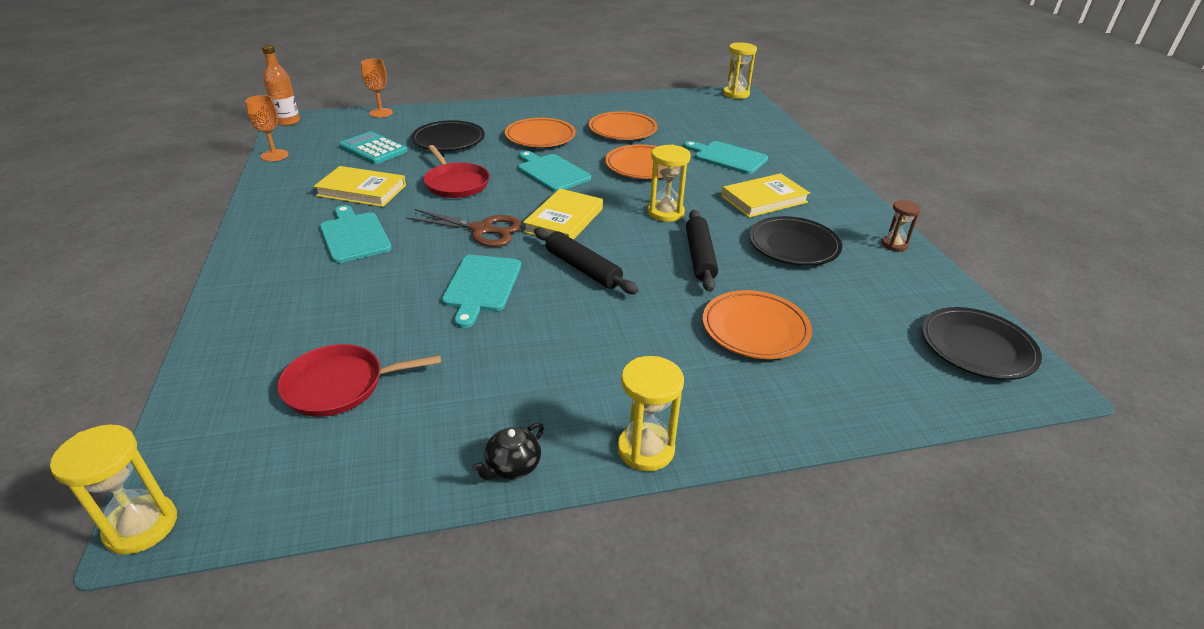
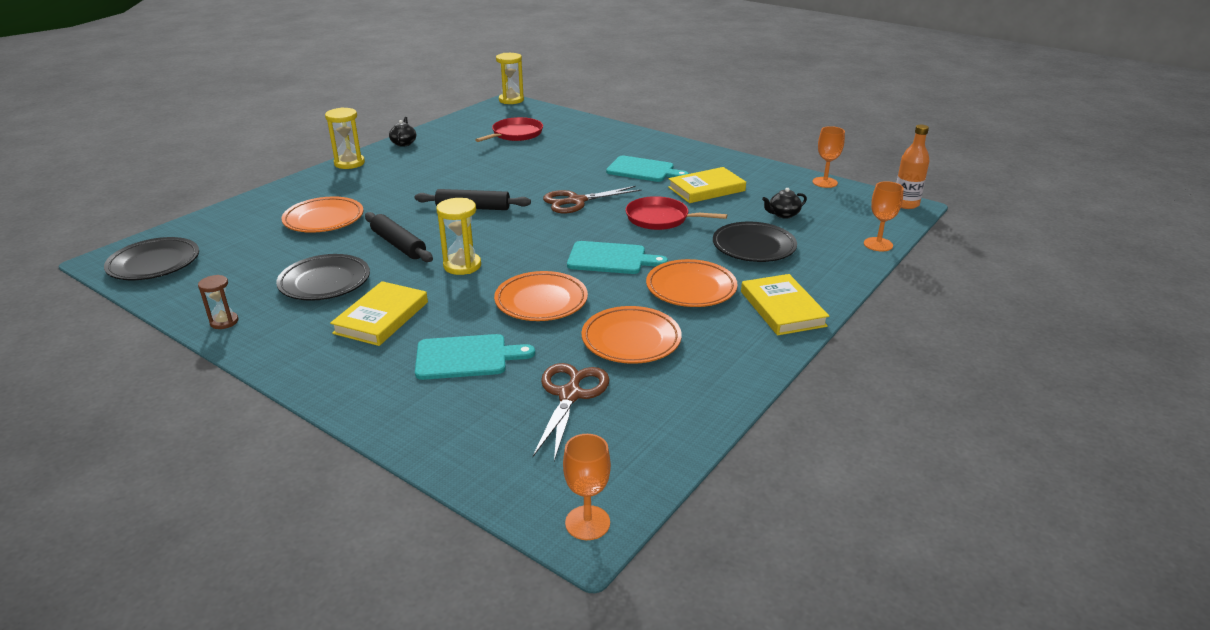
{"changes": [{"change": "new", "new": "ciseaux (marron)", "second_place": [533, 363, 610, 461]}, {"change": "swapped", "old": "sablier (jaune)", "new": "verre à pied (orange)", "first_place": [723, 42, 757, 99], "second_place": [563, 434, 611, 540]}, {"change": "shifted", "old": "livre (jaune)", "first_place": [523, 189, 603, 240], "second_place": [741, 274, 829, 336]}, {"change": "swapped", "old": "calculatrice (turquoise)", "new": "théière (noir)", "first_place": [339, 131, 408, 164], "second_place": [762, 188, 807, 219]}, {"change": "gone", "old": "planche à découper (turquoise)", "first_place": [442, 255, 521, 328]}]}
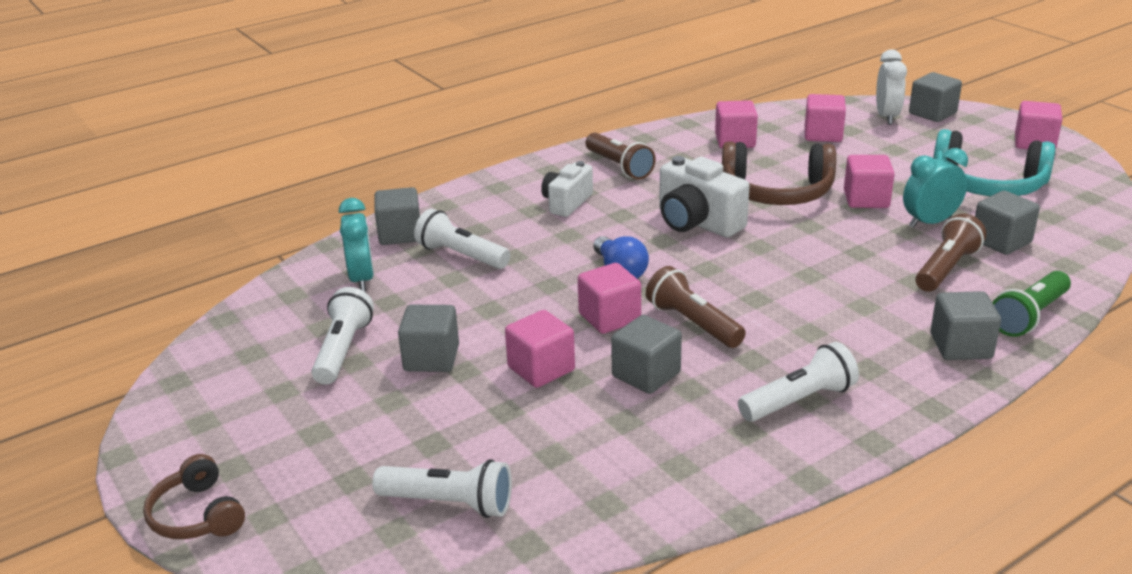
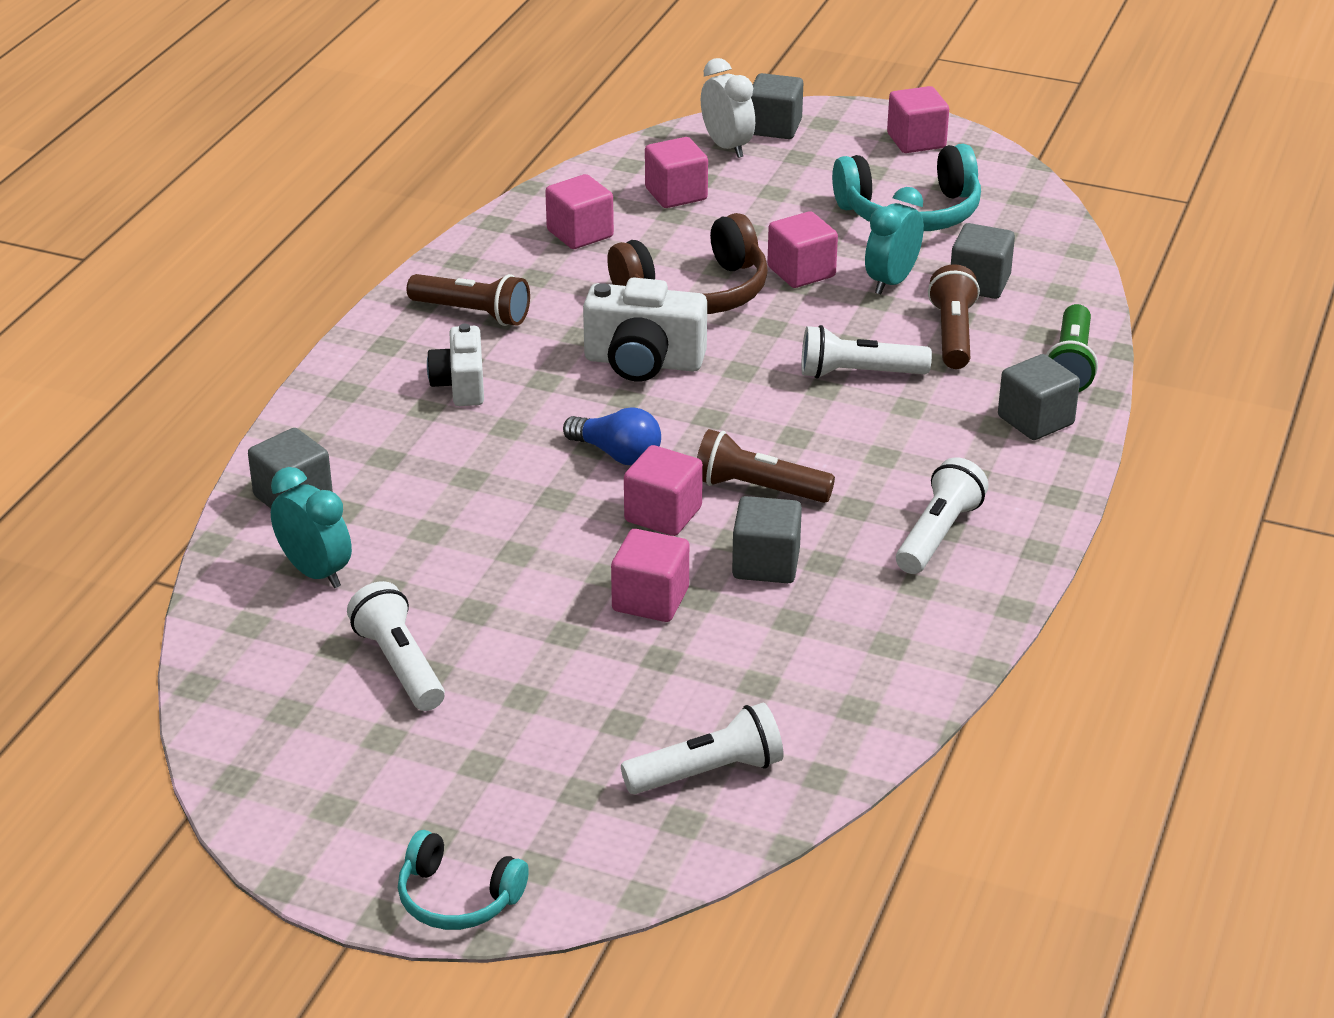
{"changes": [{"change": "repainted", "old": "casque audio (marron)", "new": "casque audio (turquoise)", "first_place": [143, 454, 245, 539], "second_place": [398, 830, 529, 930]}, {"change": "shifted", "old": "lampe de poche (blanc)", "first_place": [414, 209, 510, 269], "second_place": [802, 325, 932, 379]}, {"change": "gone", "old": "cube (gris)", "first_place": [398, 305, 459, 372]}]}
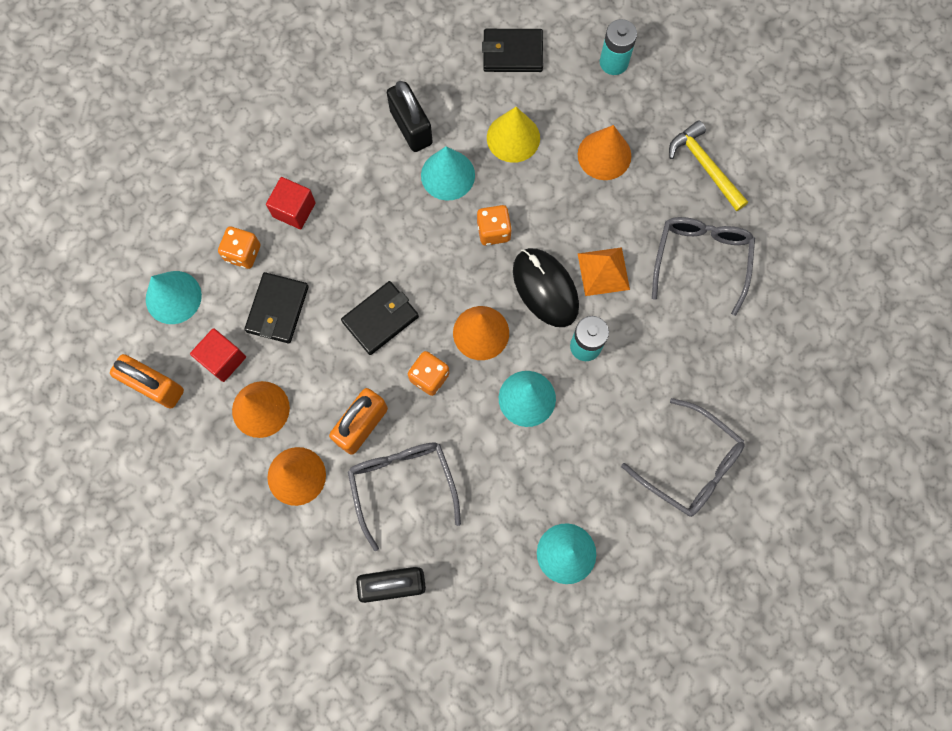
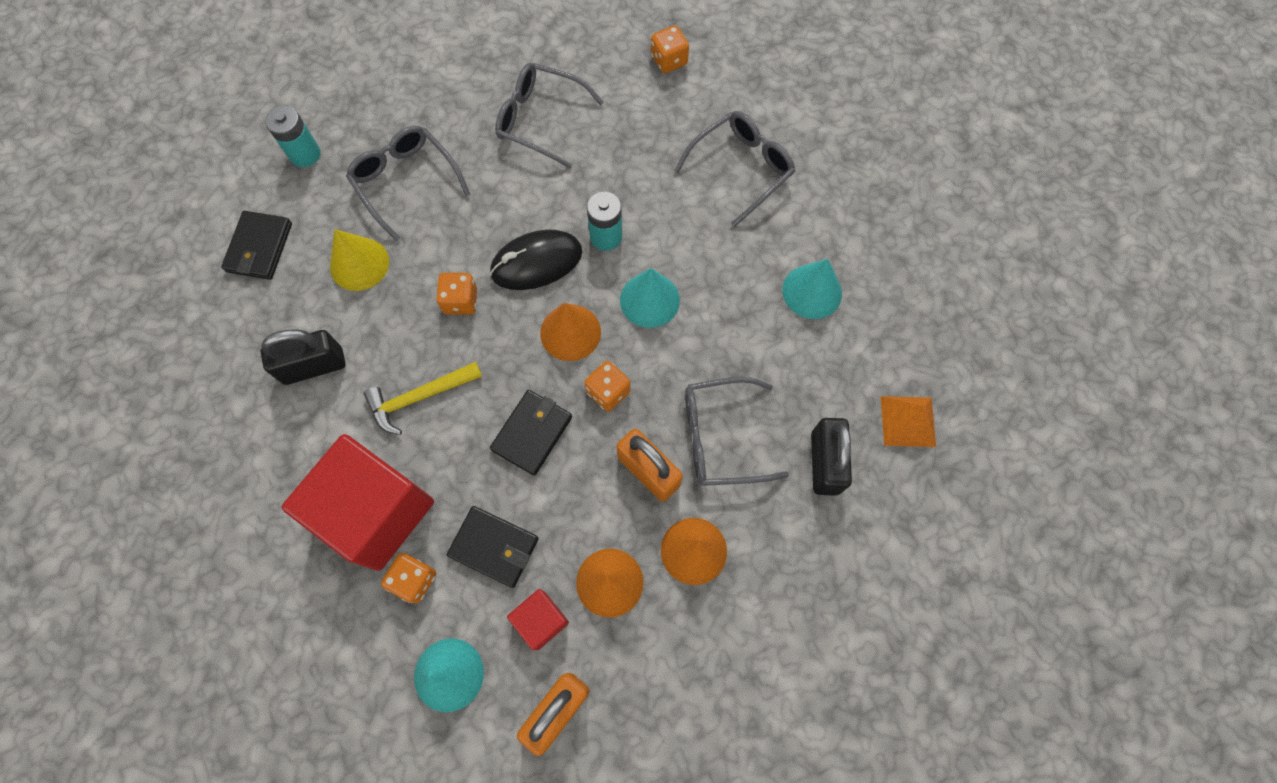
{"changes": [{"change": "scaled", "old": "cube (rouge)", "first_place": [266, 177, 316, 229], "second_place": [282, 434, 434, 571], "factor": 2.19}, {"change": "swapped", "old": "cône (orange)", "new": "lunettes (gris)", "first_place": [578, 125, 631, 180], "second_place": [346, 126, 471, 241]}, {"change": "shifted", "old": "marteau (jaune)", "first_place": [669, 120, 748, 211], "second_place": [364, 362, 482, 435]}, {"change": "rotated", "old": "portefeuille (noir)", "first_place": [341, 281, 419, 355], "second_place": [490, 390, 572, 476], "degrees": 60}, {"change": "new", "new": "dé (orange)", "second_place": [651, 25, 689, 73]}, {"change": "shifted", "old": "pyramide (orange)", "first_place": [578, 247, 630, 296], "second_place": [881, 396, 936, 447]}, {"change": "gone", "old": "cône (turquoise)", "first_place": [421, 146, 475, 201]}]}
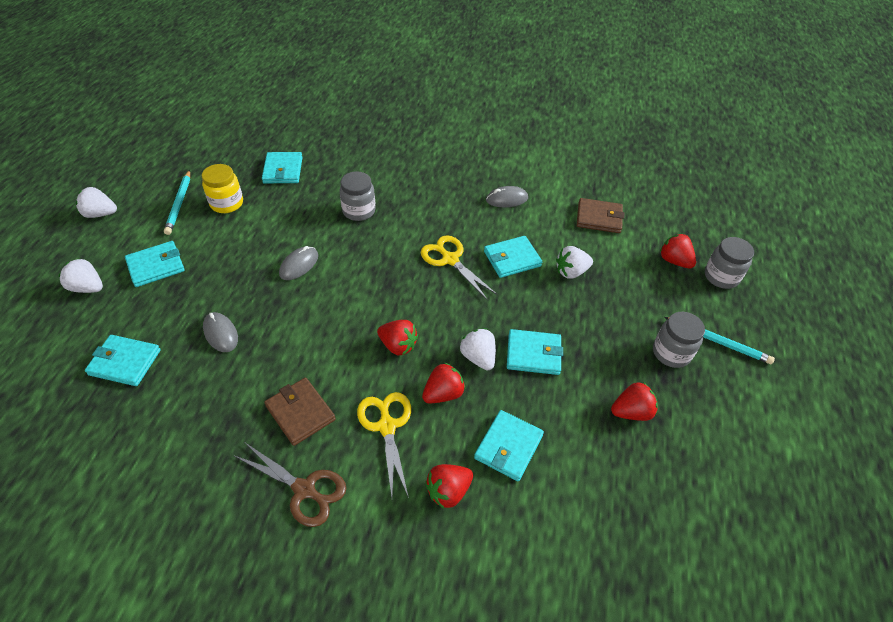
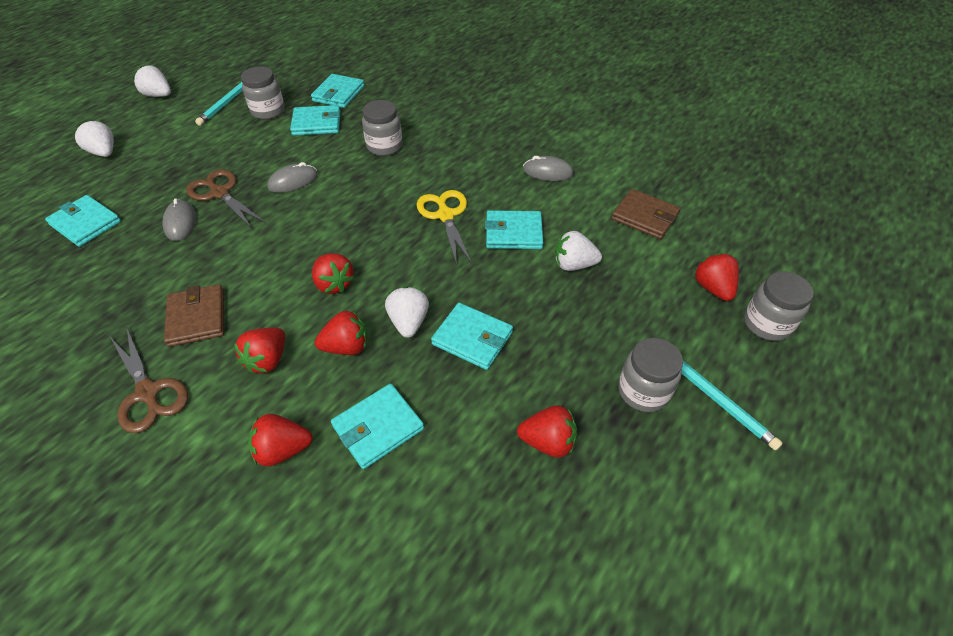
{"changes": [{"change": "new", "new": "ciseaux (marron)", "second_place": [186, 169, 265, 228]}, {"change": "swapped", "old": "ciseaux (jaune)", "new": "fraise (rouge)", "first_place": [357, 392, 411, 498], "second_place": [234, 328, 285, 374]}, {"change": "repainted", "old": "bocal (jaune)", "new": "bocal (gris)", "first_place": [202, 164, 243, 213], "second_place": [241, 66, 285, 119]}, {"change": "shifted", "old": "portefeuille (turquoise)", "first_place": [125, 241, 185, 287], "second_place": [290, 105, 340, 136]}]}
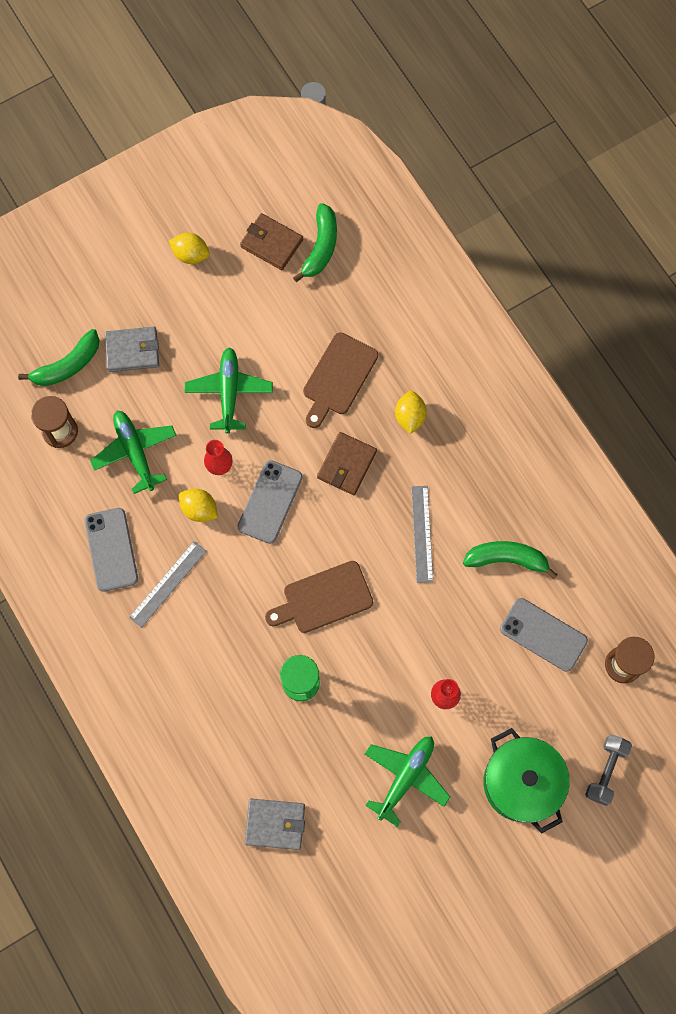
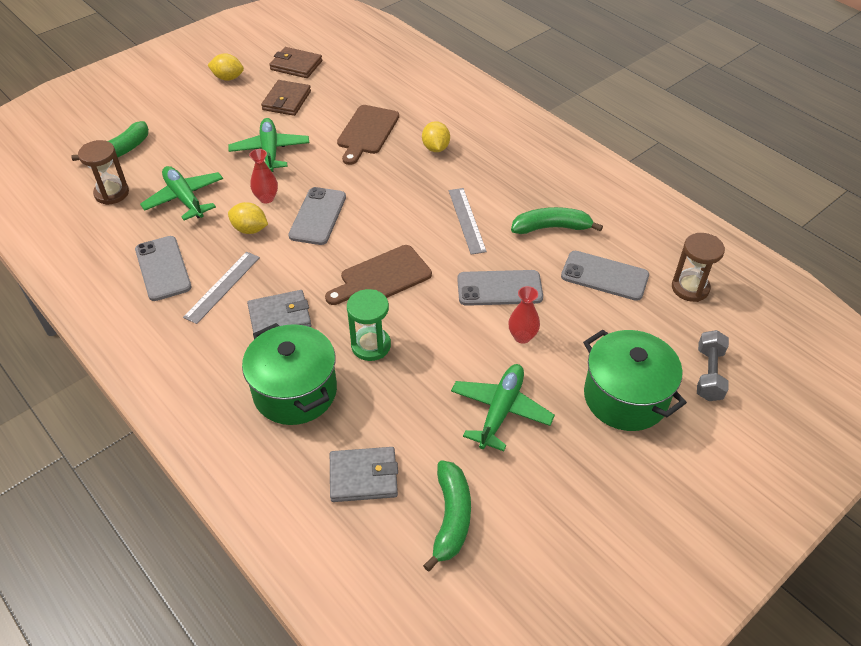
{"changes": [{"change": "new", "new": "marmite (vert)", "second_place": [242, 323, 337, 425]}, {"change": "shifted", "old": "portefeuille (gris)", "first_place": [105, 327, 159, 372], "second_place": [247, 290, 311, 333]}, {"change": "shifted", "old": "portefeuille (marron)", "first_place": [317, 432, 377, 495], "second_place": [261, 80, 311, 116]}, {"change": "shifted", "old": "banane (vert)", "first_place": [293, 203, 337, 282], "second_place": [423, 460, 471, 571]}, {"change": "new", "new": "téléphone (gris)", "second_place": [457, 270, 543, 306]}]}
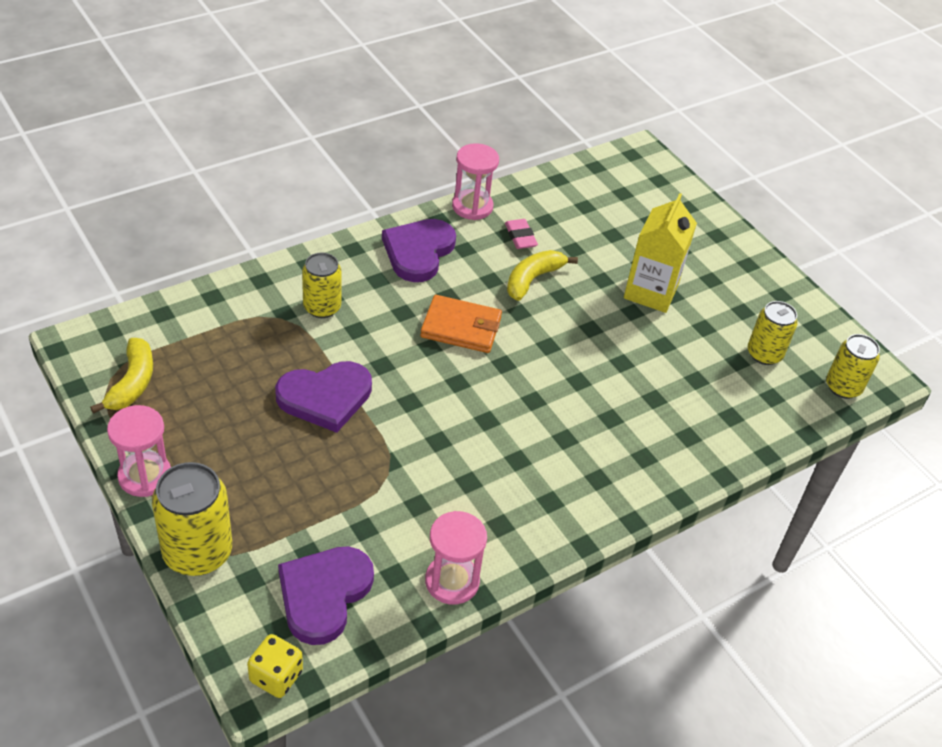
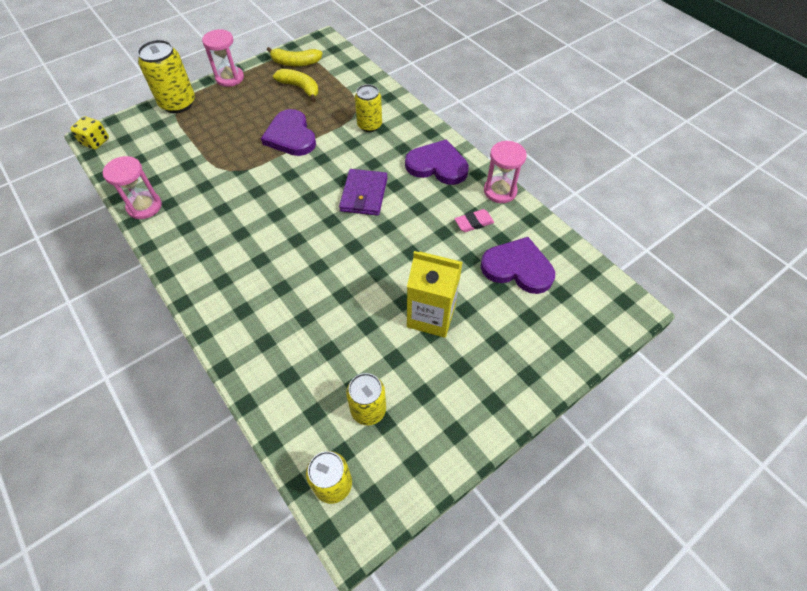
{"changes": [{"change": "shifted", "old": "banane (jaune)", "first_place": [507, 250, 578, 301], "second_place": [273, 69, 319, 102]}, {"change": "repainted", "old": "portefeuille (orange)", "new": "portefeuille (violet)", "first_place": [420, 295, 502, 353], "second_place": [339, 169, 387, 216]}, {"change": "shifted", "old": "cœur (violet)", "first_place": [278, 546, 374, 645], "second_place": [480, 237, 555, 294]}]}
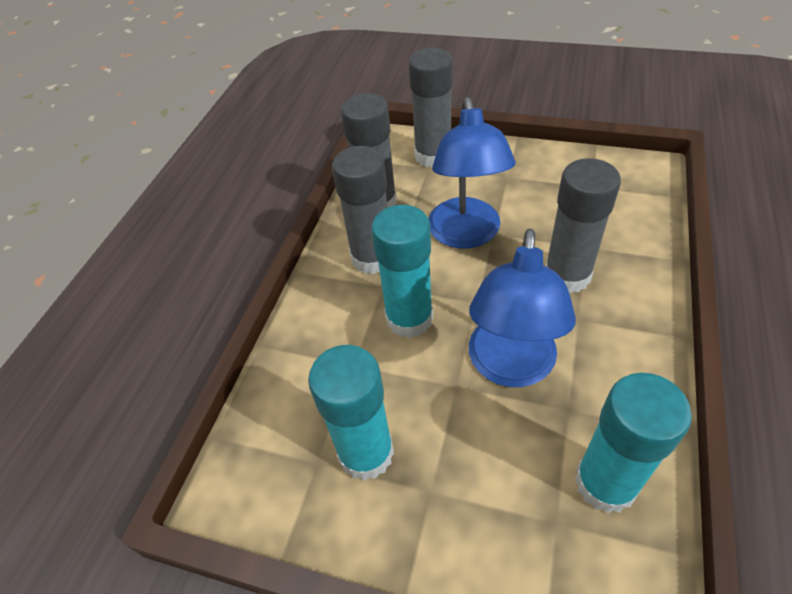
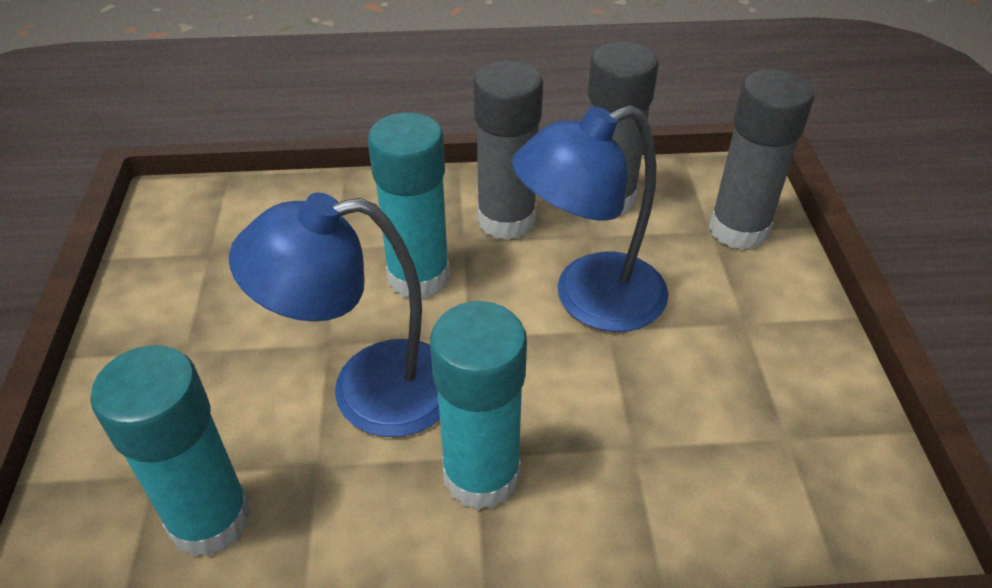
{"changes": [{"change": "shifted", "old": "bâton de colle (turquoise)", "first_place": [308, 345, 394, 481], "second_place": [430, 301, 527, 510]}, {"change": "gone", "old": "bâton de colle (gris)", "first_place": [546, 158, 621, 294]}]}
